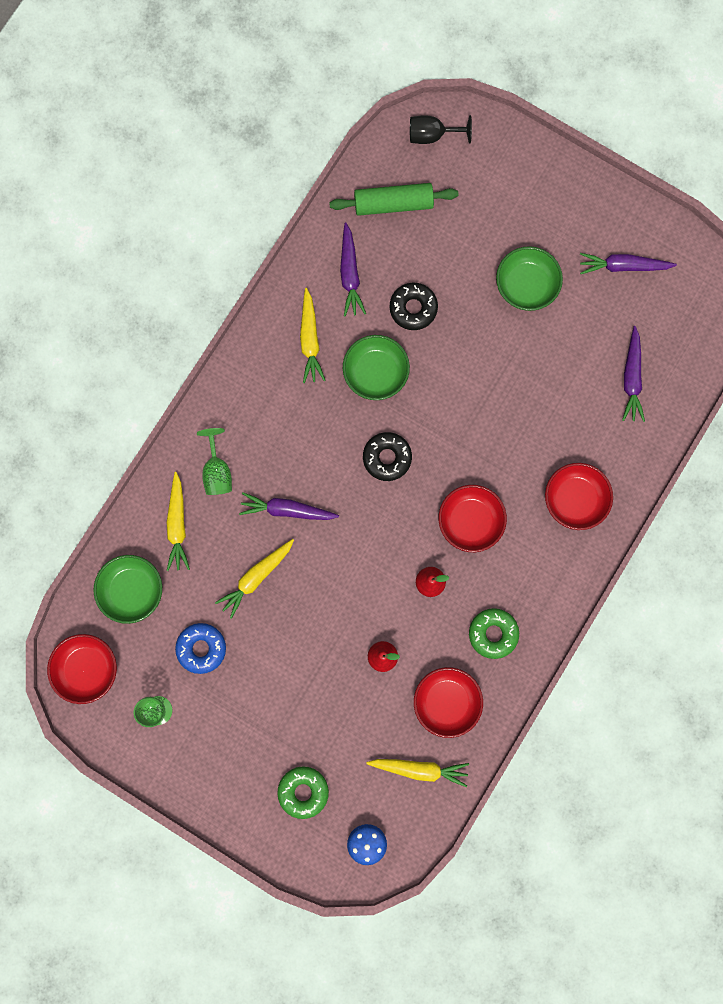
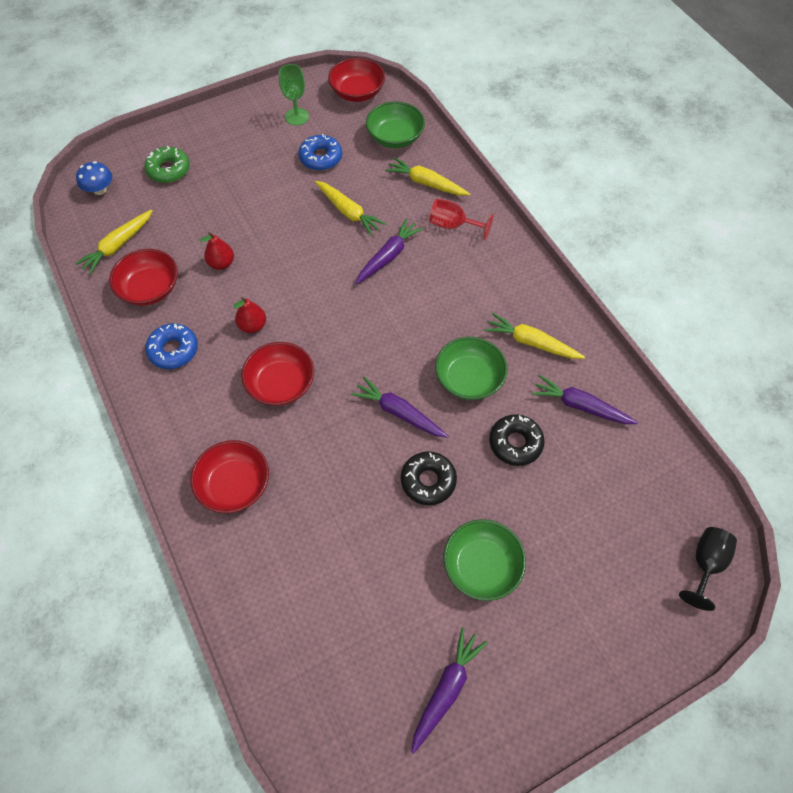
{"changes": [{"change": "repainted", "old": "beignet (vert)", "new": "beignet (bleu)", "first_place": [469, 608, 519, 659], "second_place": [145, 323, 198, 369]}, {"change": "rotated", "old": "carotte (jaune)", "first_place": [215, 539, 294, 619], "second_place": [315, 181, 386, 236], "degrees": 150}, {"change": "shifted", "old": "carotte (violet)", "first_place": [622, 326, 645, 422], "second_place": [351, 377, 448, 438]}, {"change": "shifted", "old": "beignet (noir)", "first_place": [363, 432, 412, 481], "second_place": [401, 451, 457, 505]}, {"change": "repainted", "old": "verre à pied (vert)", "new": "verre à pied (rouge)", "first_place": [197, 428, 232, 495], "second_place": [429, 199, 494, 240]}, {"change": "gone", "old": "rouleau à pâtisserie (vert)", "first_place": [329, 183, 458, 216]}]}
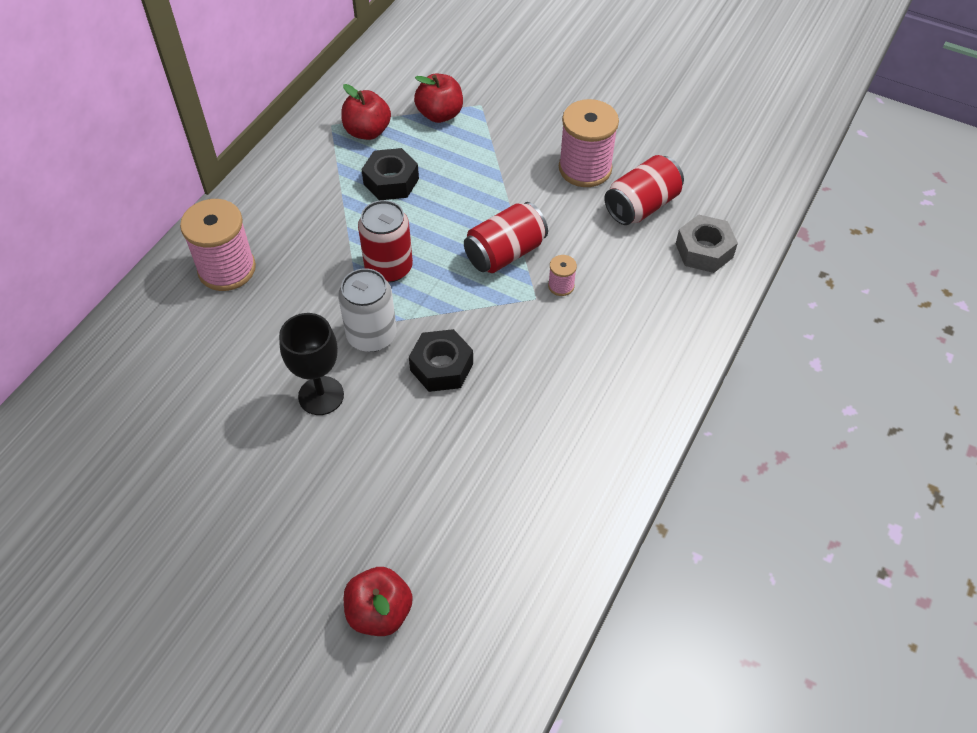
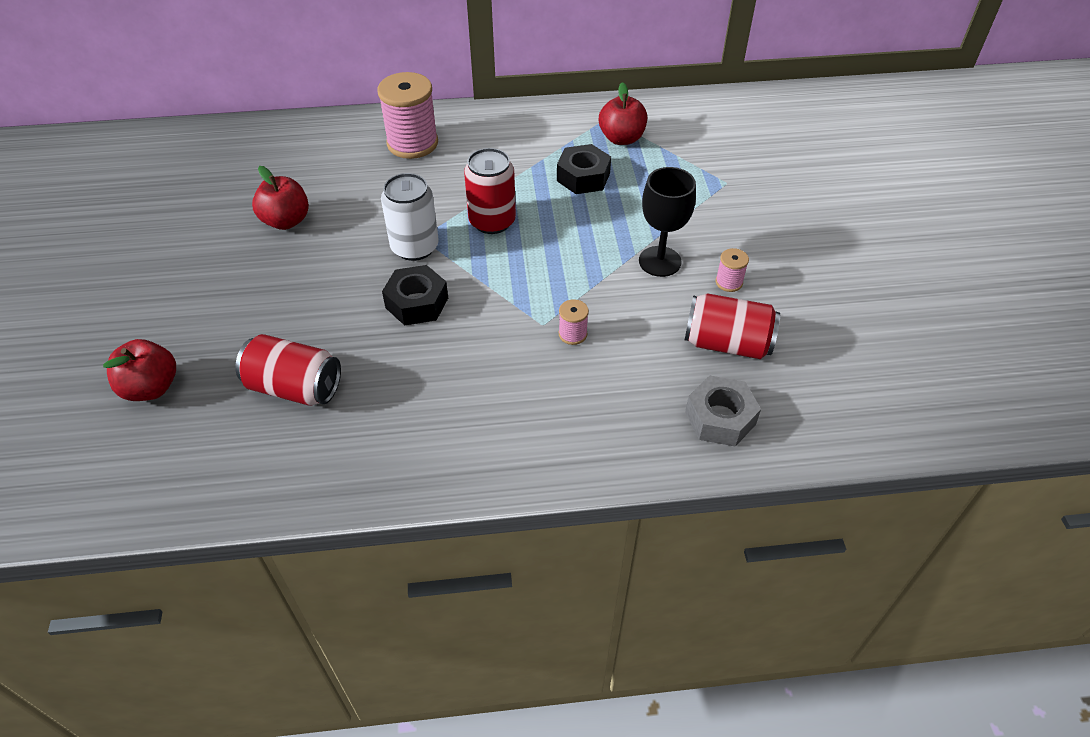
{"changes": [{"change": "shifted", "old": "canette (rouge)", "first_place": [464, 202, 548, 273], "second_place": [235, 334, 341, 406]}, {"change": "shifted", "old": "pomme (rouge)", "first_place": [414, 74, 463, 123], "second_place": [252, 166, 309, 230]}, {"change": "shifted", "old": "verre à pied (noir)", "first_place": [279, 313, 344, 415], "second_place": [639, 167, 696, 277]}, {"change": "scaled", "old": "bobine (rose)", "first_place": [559, 99, 619, 187], "second_place": [716, 248, 749, 292], "factor": 0.45}]}
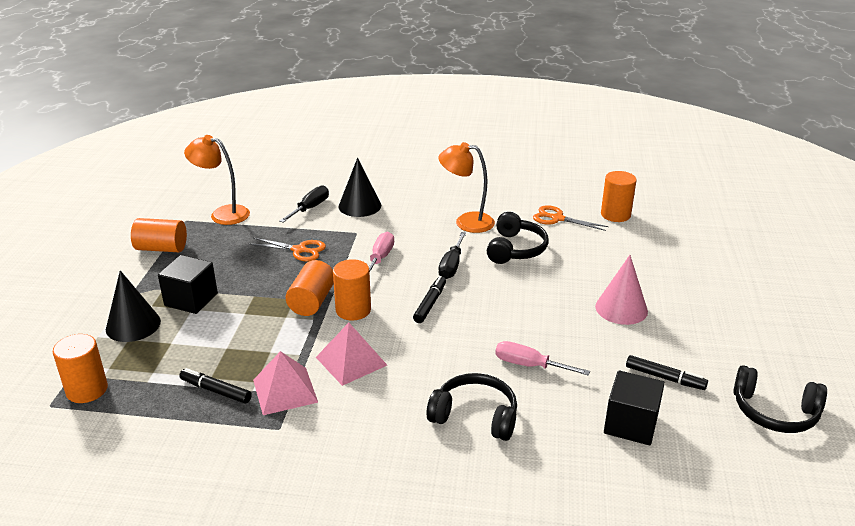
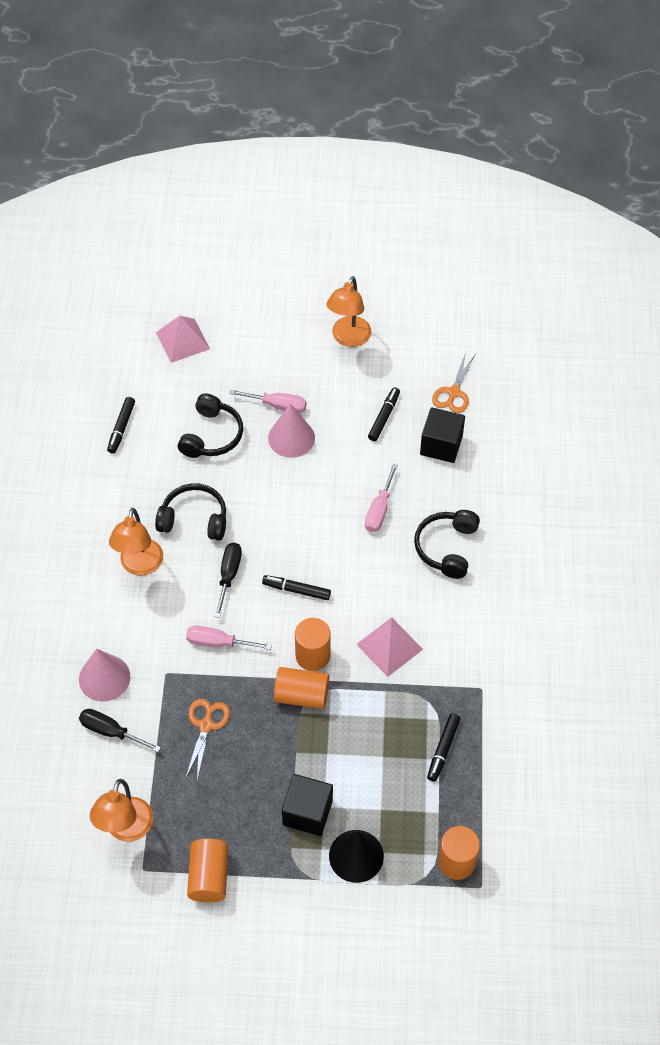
{"changes": [{"change": "repainted", "old": "cône (noir)", "new": "cône (rose)", "first_place": [339, 158, 381, 217], "second_place": [79, 649, 130, 702]}, {"change": "swapped", "old": "cylindre (orange)", "new": "feutre (noir)", "first_place": [601, 171, 637, 222], "second_place": [107, 397, 135, 453]}, {"change": "shifted", "old": "pyramide (rose)", "first_place": [253, 351, 318, 415], "second_place": [156, 316, 210, 363]}, {"change": "shifted", "old": "casque audio (noir)", "first_place": [733, 365, 827, 433], "second_place": [178, 393, 243, 458]}, {"change": "rotated", "old": "tournevis (noir)", "first_place": [438, 232, 466, 279], "second_place": [214, 543, 242, 618], "degrees": -90}, {"change": "new", "new": "tournevis (rose)", "second_place": [229, 389, 306, 413]}, {"change": "new", "new": "lampe (orange)", "second_place": [327, 276, 371, 347]}, {"change": "shifted", "old": "ciseaux (orange)", "first_place": [533, 205, 608, 231], "second_place": [432, 352, 476, 413]}]}
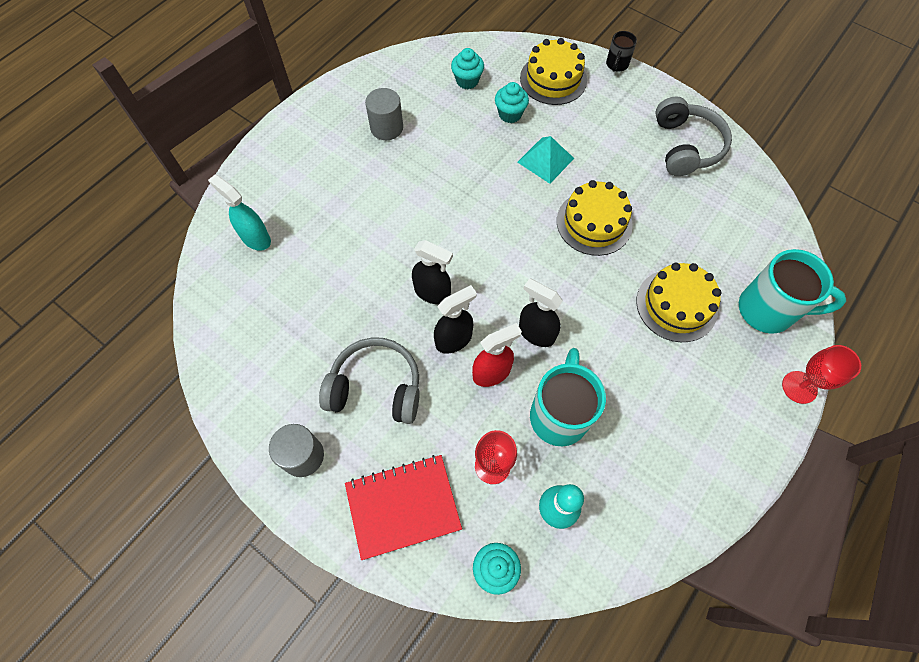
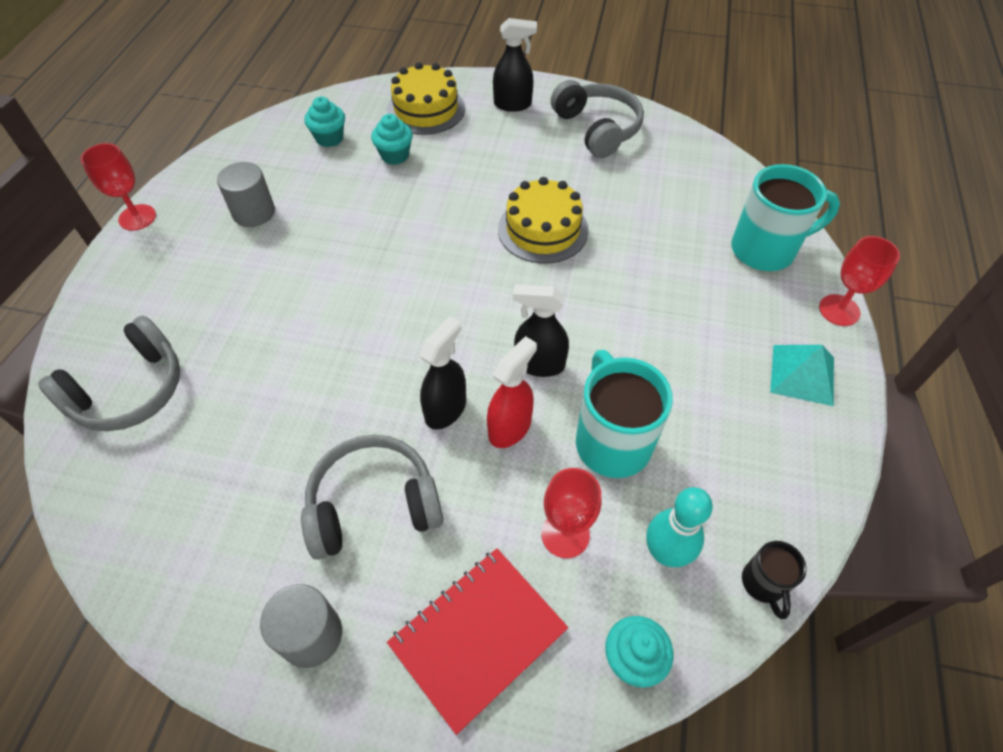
{"changes": [{"change": "swapped", "old": "vaporisateur (turquoise)", "new": "casque audio (gris)", "first_place": [208, 174, 271, 251], "second_place": [38, 316, 180, 431]}, {"change": "new", "new": "verre à pied (rouge)", "second_place": [81, 143, 156, 231]}, {"change": "shifted", "old": "vaporisateur (noir)", "first_place": [412, 240, 453, 304], "second_place": [493, 18, 537, 112]}, {"change": "shifted", "old": "tasse (noir)", "first_place": [606, 31, 637, 72], "second_place": [742, 541, 807, 619]}, {"change": "shifted", "old": "pyramide (turquoise)", "first_place": [517, 136, 574, 184], "second_place": [770, 345, 834, 406]}, {"change": "gone", "old": "gâteau (jaune)", "first_place": [636, 263, 722, 342]}]}
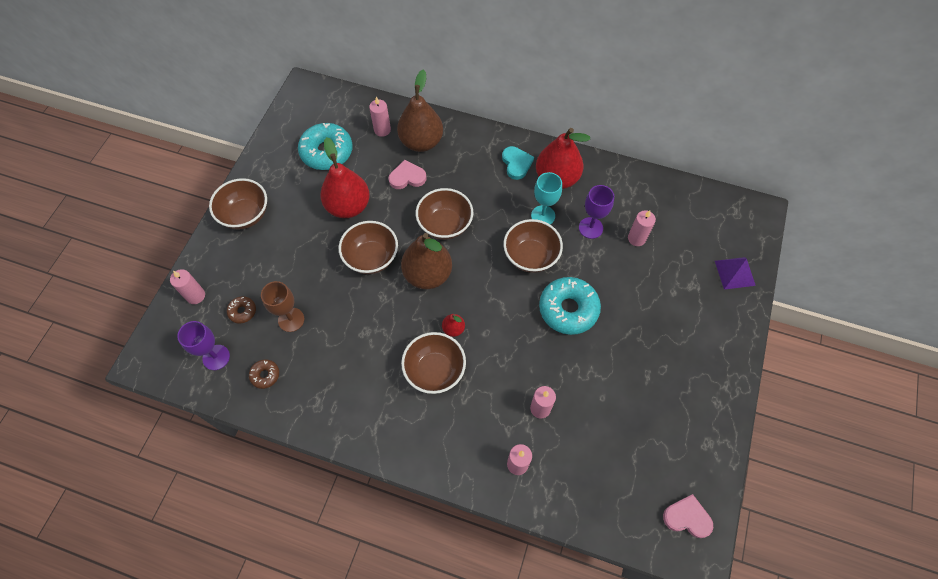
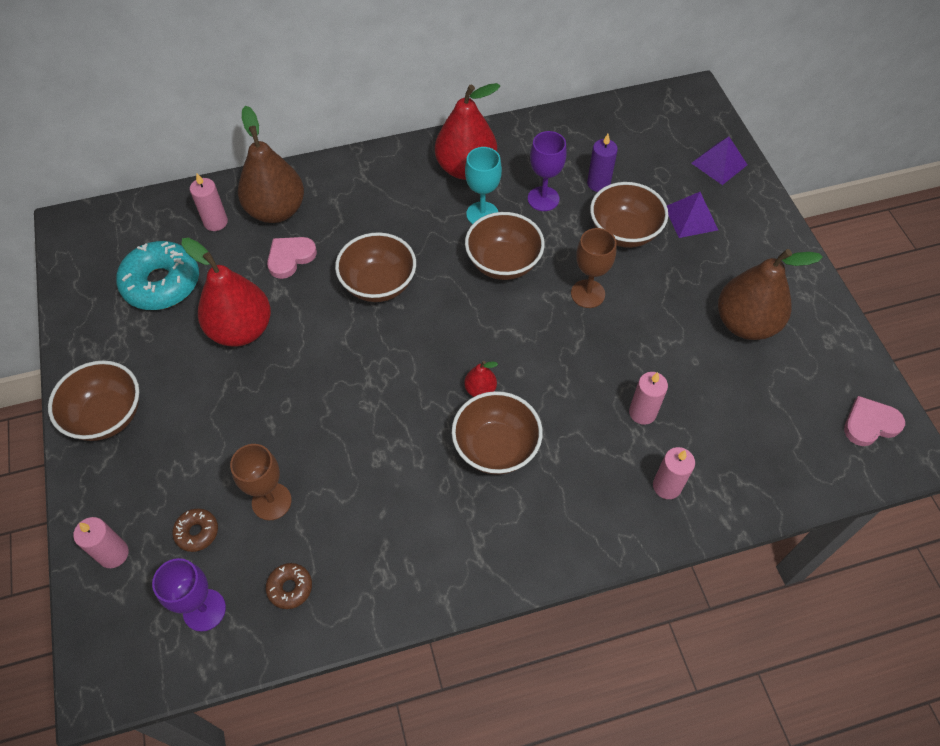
{"changes": [{"change": "swapped", "old": "beignet (turquoise)", "new": "verre à pied (marron)", "first_place": [539, 277, 601, 335], "second_place": [571, 228, 616, 308]}, {"change": "repainted", "old": "bougie (rose)", "new": "bougie (violet)", "first_place": [628, 210, 656, 246], "second_place": [587, 134, 618, 192]}, {"change": "shifted", "old": "bol (marron)", "first_place": [339, 221, 398, 274], "second_place": [590, 182, 668, 248]}, {"change": "new", "new": "pyramide (violet)", "second_place": [667, 192, 718, 238]}, {"change": "shifted", "old": "poire (marron)", "first_place": [401, 233, 452, 289], "second_place": [718, 249, 823, 340]}, {"change": "gone", "old": "cœur (turquoise)", "first_place": [502, 146, 534, 180]}]}
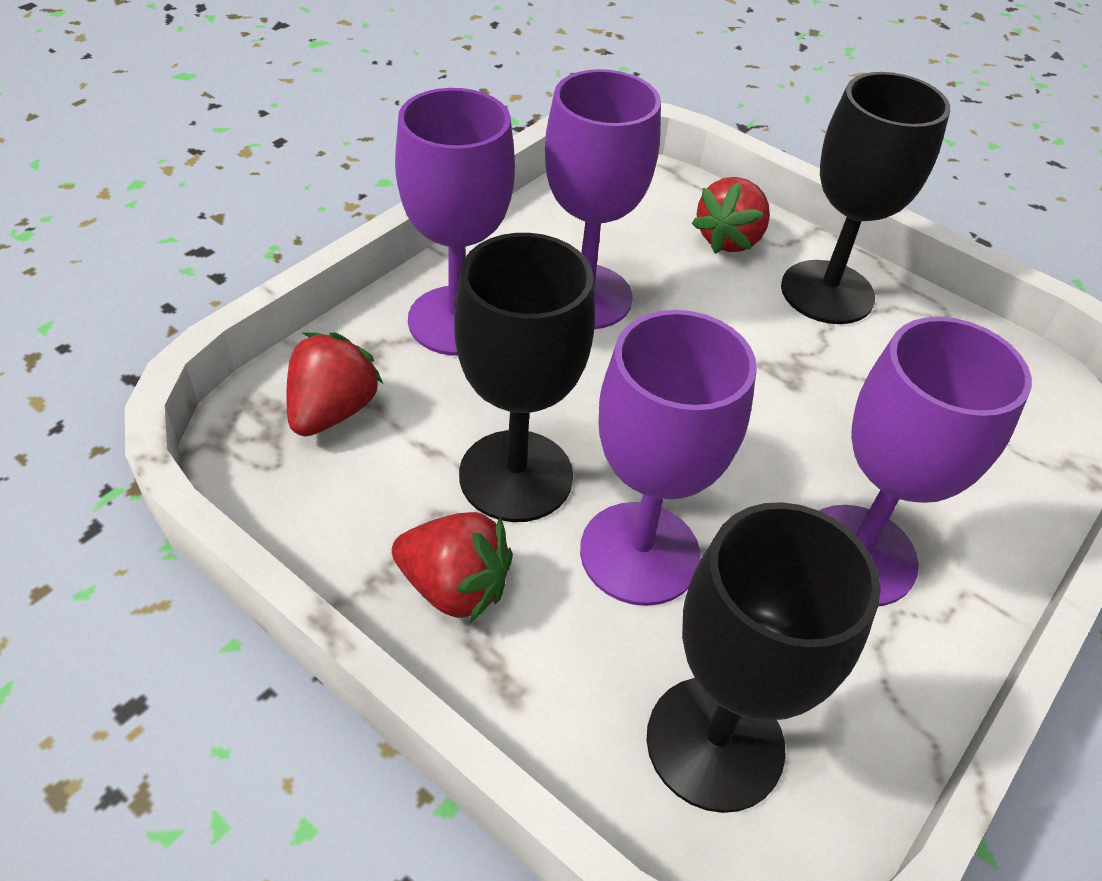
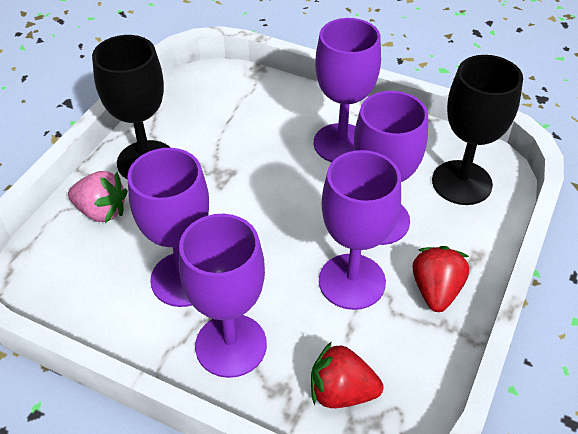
{"changes": [{"change": "repainted", "old": "fraise (rouge)", "new": "fraise (rose)", "first_place": [692, 177, 770, 254], "second_place": [68, 171, 128, 223]}, {"change": "repainted", "old": "verre à pied (noir)", "new": "verre à pied (violet)", "first_place": [454, 233, 595, 522], "second_place": [319, 150, 401, 310]}]}
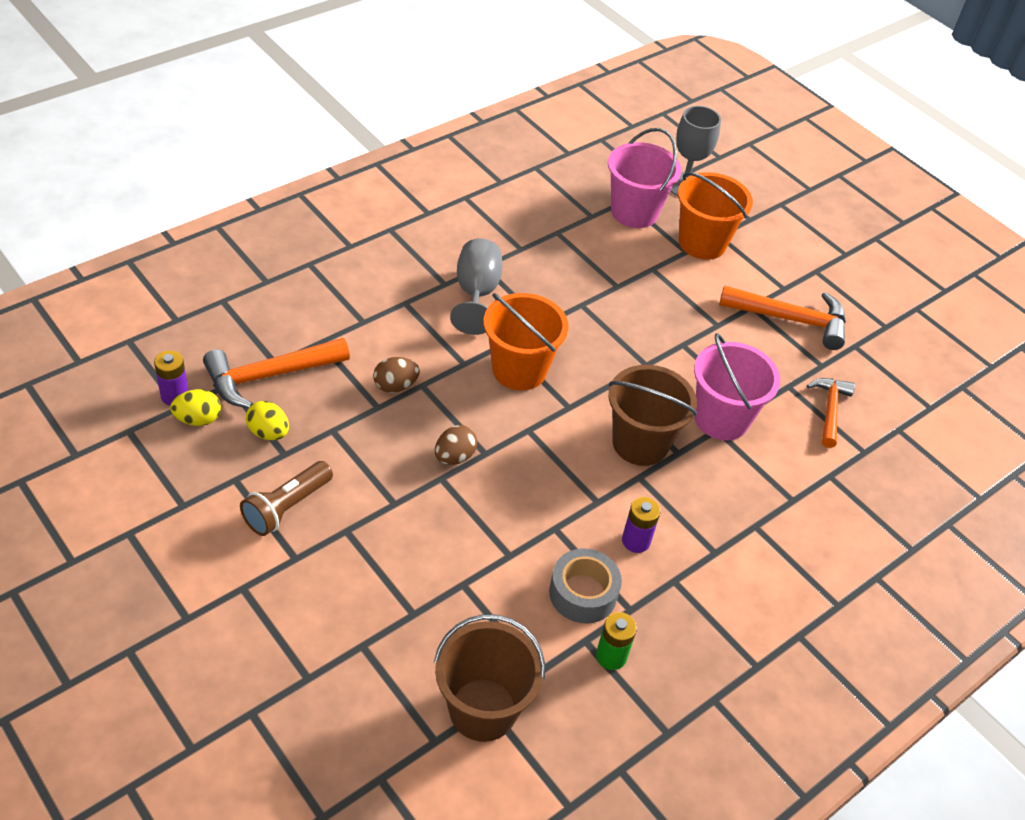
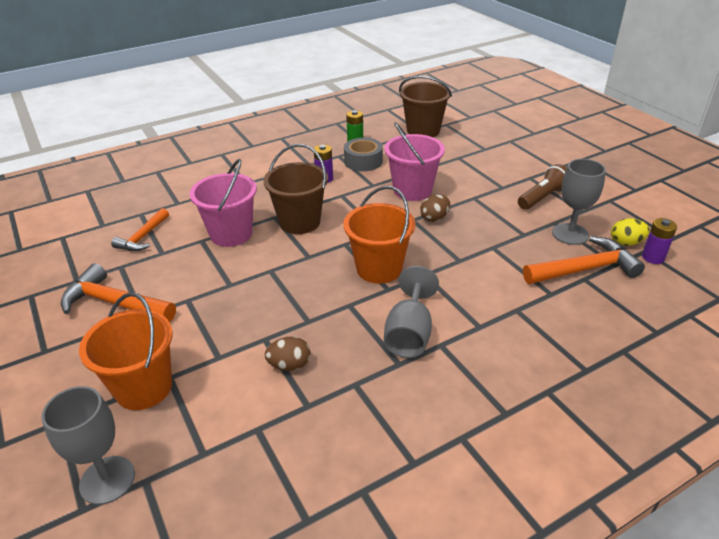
{"changes": [{"change": "shifted", "old": "œuf (marron)", "first_place": [373, 357, 420, 393], "second_place": [265, 336, 311, 371]}, {"change": "shifted", "old": "seau (rose)", "first_place": [608, 128, 681, 228], "second_place": [385, 122, 445, 201]}, {"change": "swapped", "old": "œuf (jaune)", "new": "verre à pied (gris)", "first_place": [246, 401, 289, 440], "second_place": [552, 159, 606, 245]}]}
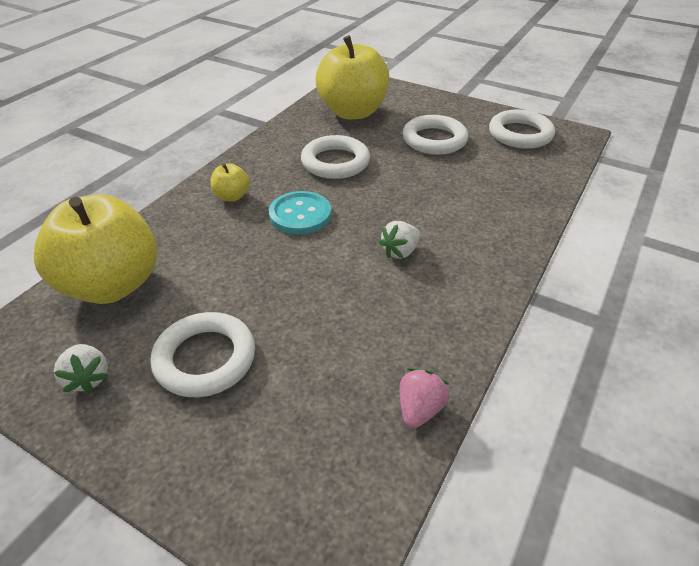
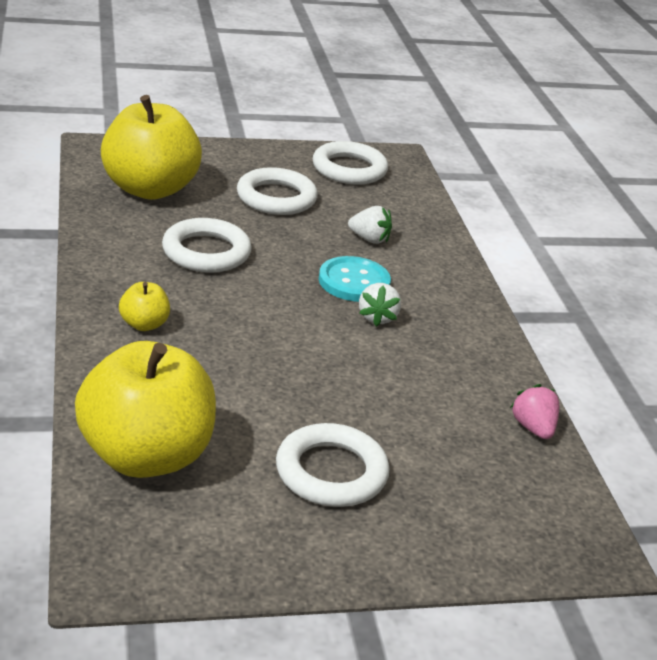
{"changes": [{"change": "shifted", "old": "bouton (turquoise)", "first_place": [269, 191, 331, 234], "second_place": [319, 256, 391, 302]}, {"change": "shifted", "old": "fraise (blanc)", "first_place": [53, 344, 109, 393], "second_place": [348, 206, 392, 244]}]}
